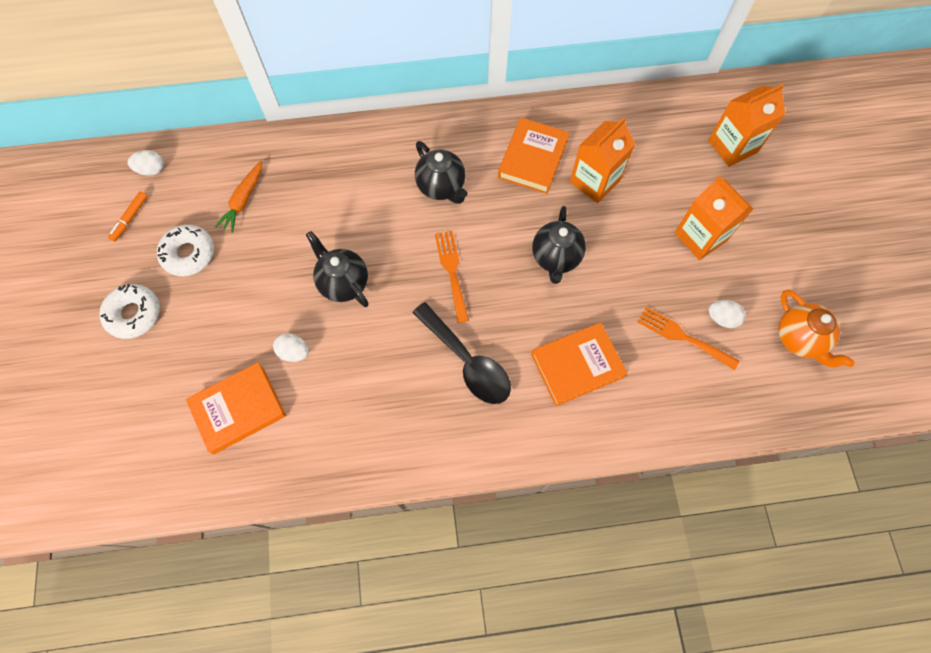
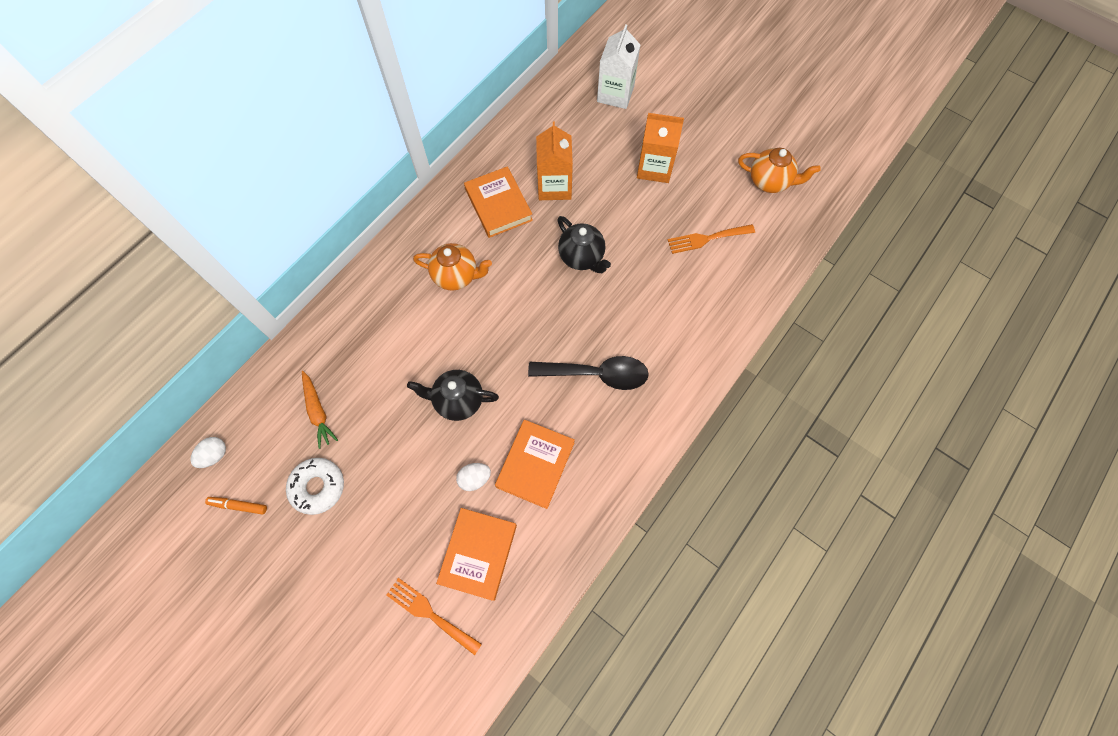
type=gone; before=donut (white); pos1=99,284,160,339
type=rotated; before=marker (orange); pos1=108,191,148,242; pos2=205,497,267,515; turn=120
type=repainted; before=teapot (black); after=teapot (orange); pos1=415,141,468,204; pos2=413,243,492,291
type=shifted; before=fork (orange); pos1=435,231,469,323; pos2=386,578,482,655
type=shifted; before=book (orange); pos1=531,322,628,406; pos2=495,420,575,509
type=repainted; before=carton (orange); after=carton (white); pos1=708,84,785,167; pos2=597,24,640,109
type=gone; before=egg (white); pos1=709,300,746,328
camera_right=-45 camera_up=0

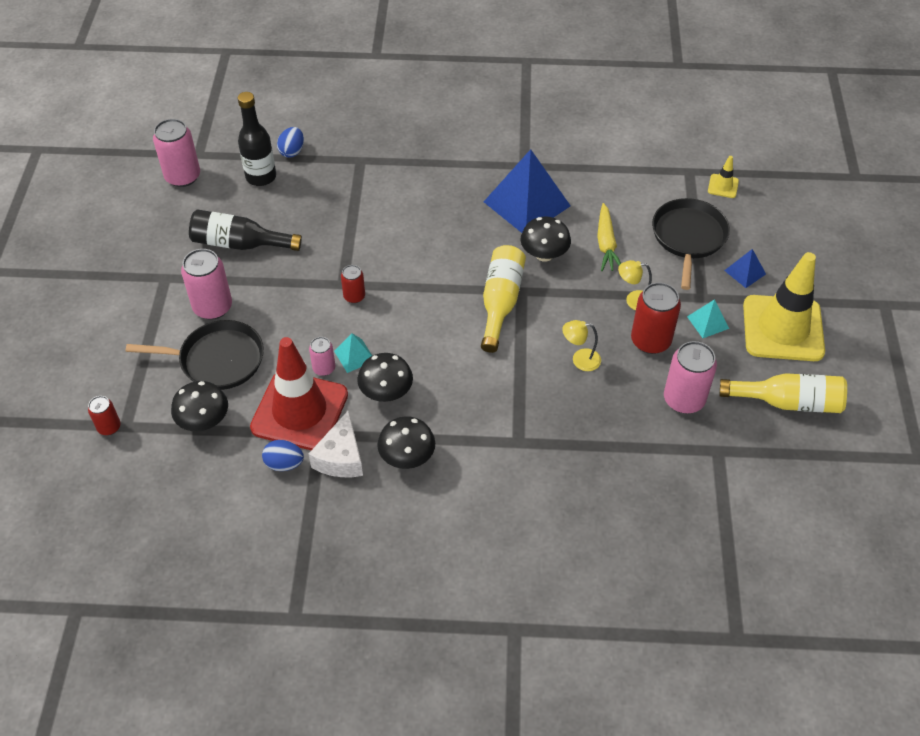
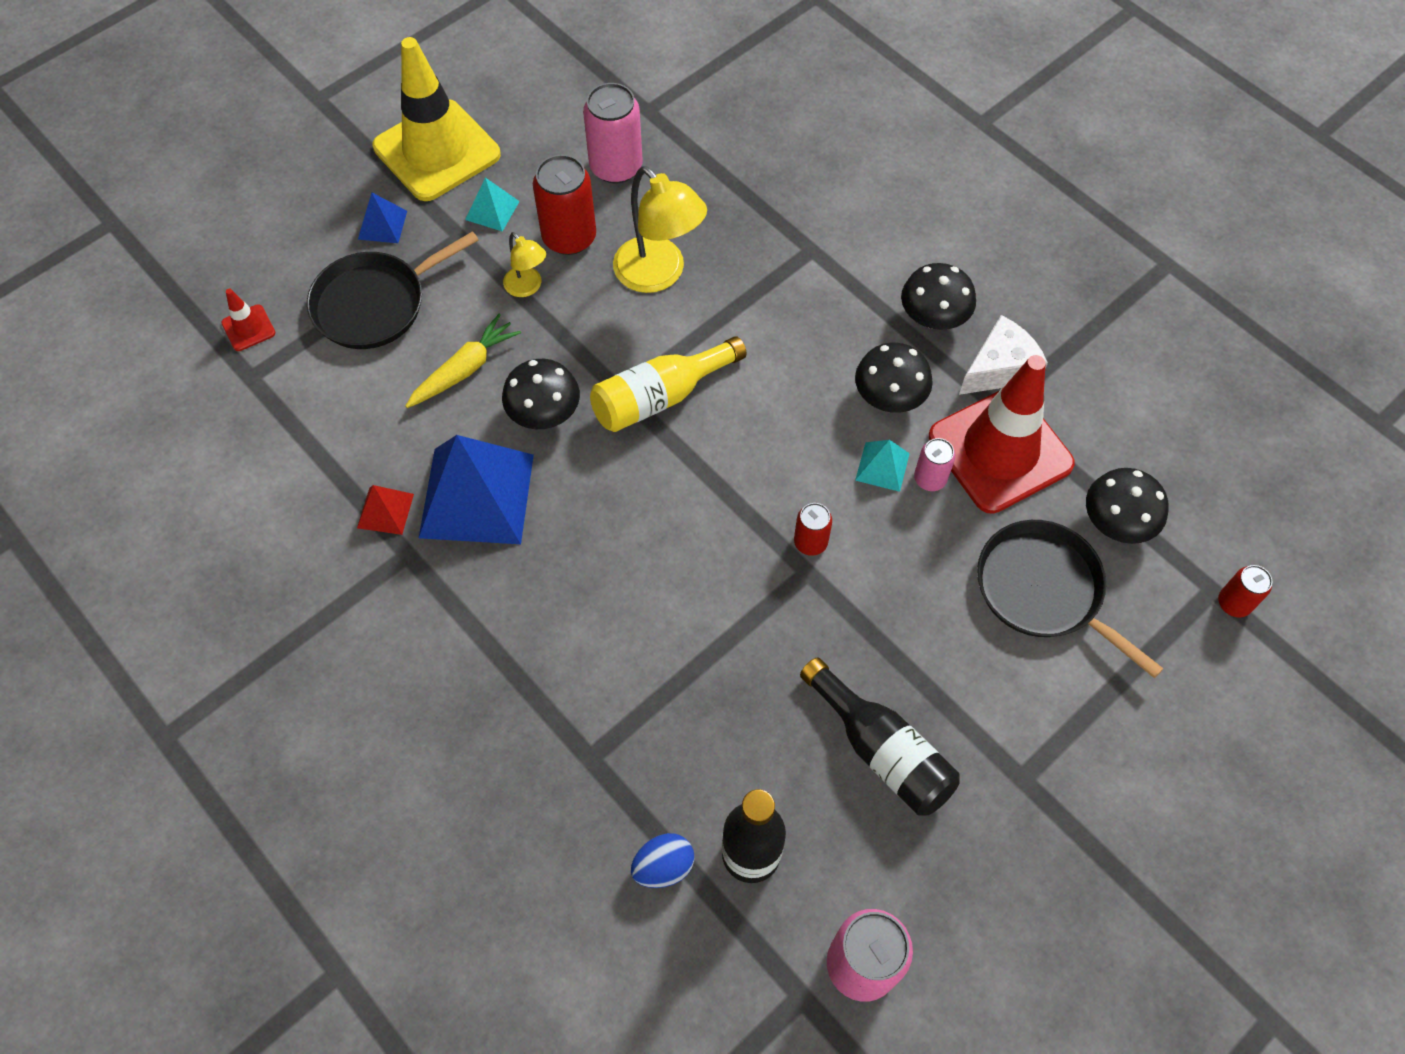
type=gone; before=can (pink); pos1=181,249,232,320
type=gone; before=egg (blue); pos1=262,440,304,471
type=scaled; before=lamp (yellow); pos1=562,320,601,371; pos2=613,166,707,293; scale=1.86
type=repainted; before=traffic cone (yellow); after=traffic cone (red); pos1=708,156,739,198; pos2=221,288,275,351
type=gone; before=bottle (yellow); pos1=719,373,847,413
type=new; after=pyramid (red); pos2=357,485,414,535
camera_right=-135 camera_up=10

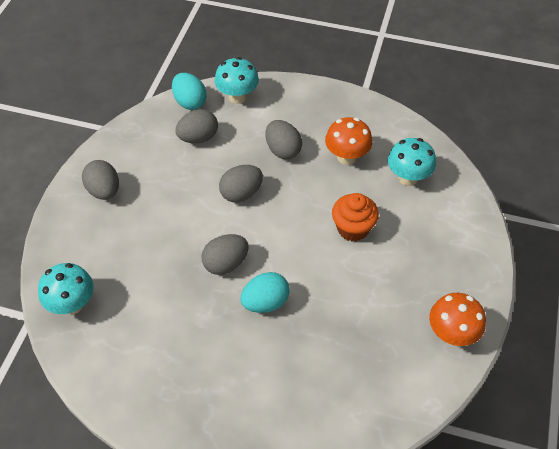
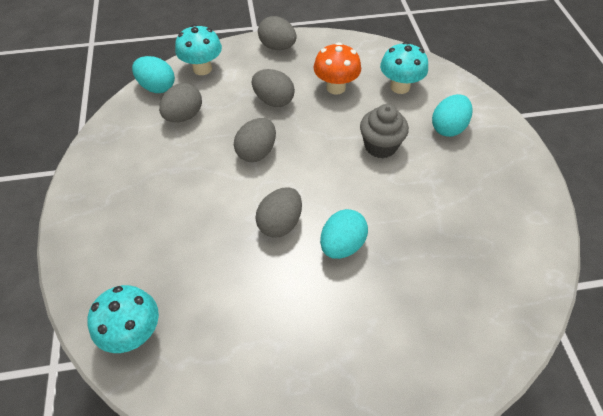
type=shifted; before=egg (grey); pos1=82,160,119,200; pos2=258,16,297,50
type=repainted; before=cupcake (orange); after=cupcake (grey); pos1=332,193,379,241; pos2=360,104,409,158
type=gone; before=mushroom (orange); pos1=429,293,486,346
type=new; after=egg (turquoise); pos2=432,94,473,137
camera_right=-25 camera_up=0

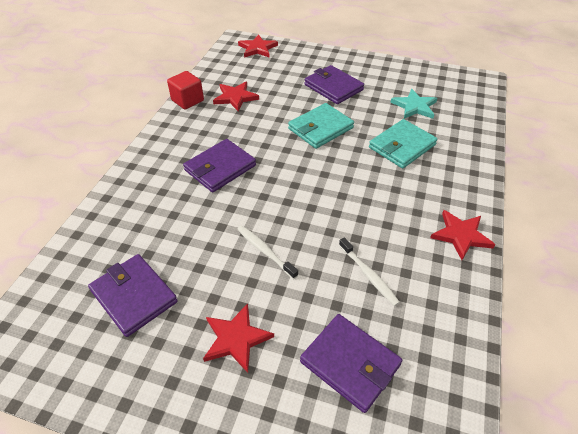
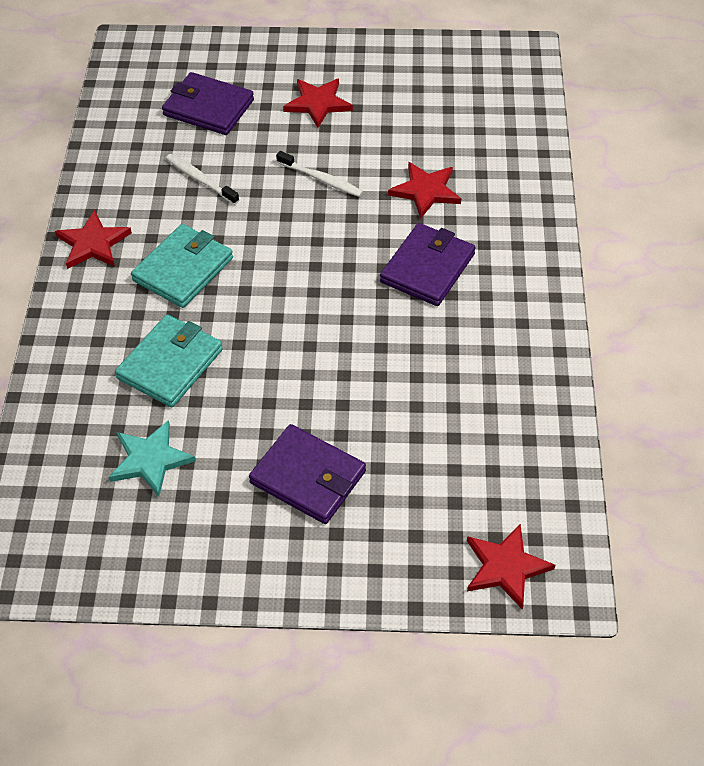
type=gone; before=wallet (purple); pos1=88,254,178,337
type=gone; before=cube (red); pos1=167,71,204,110
type=shifted; before=star (red); pos1=213,81,259,112; pos2=388,162,461,219
type=shifted; before=wallet (turquoise); pos1=288,103,354,149; pos2=131,224,233,308
camera_right=165 camera_up=5

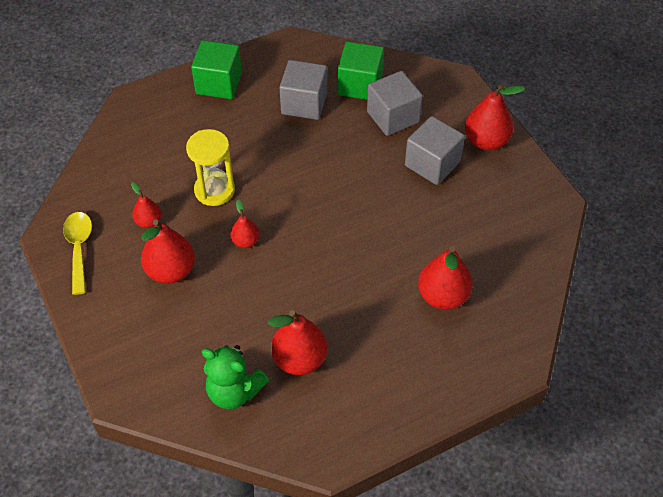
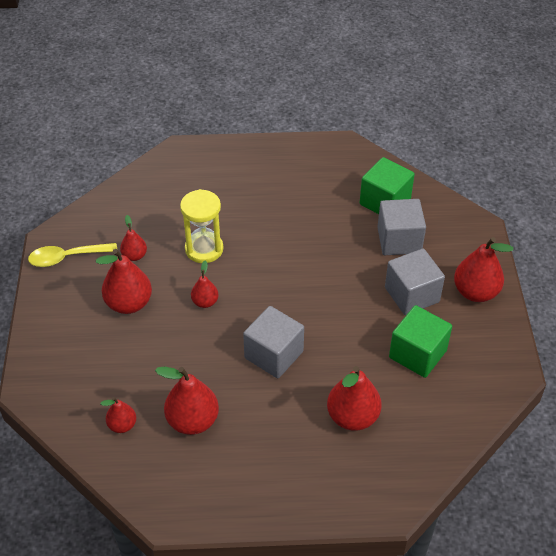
type=rotated; before=spoon (yellow); pos1=63,212,92,295; pos2=28,243,118,267; turn=-120
type=shifted; before=cube (green); pos1=191,40,242,99; pos2=389,305,452,378
type=swapped; before=teddy bear (green); after=pear (red); pos1=202,345,269,409; pos2=100,397,136,433
type=shifted; before=cube (grey); pos1=279,60,327,120; pos2=243,306,304,378
camera_right=25 camera_up=-5

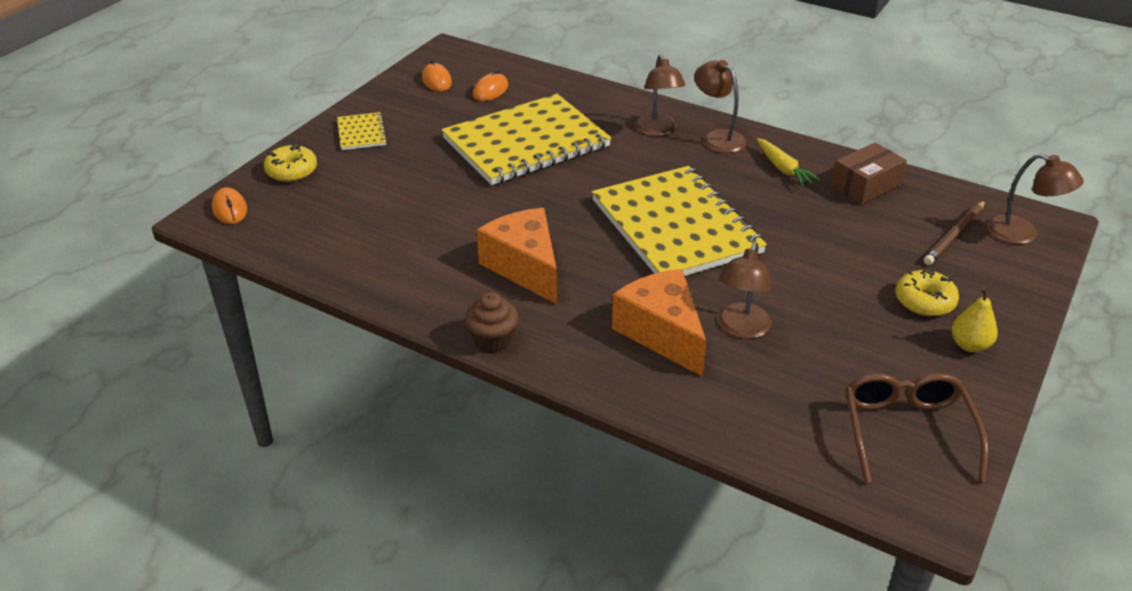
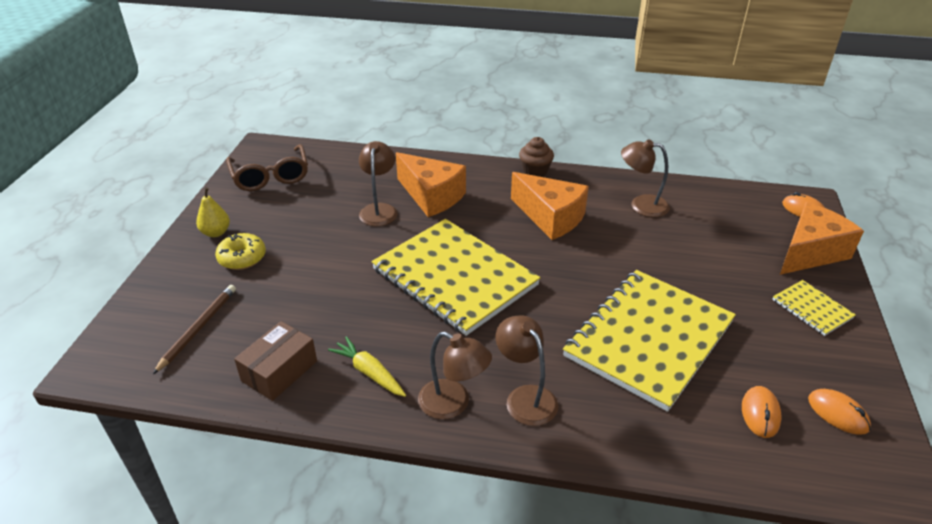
type=swapped; before=donut (yellow); after=cheese (orange); pos1=264,144,317,182; pos2=780,202,864,275
type=shifted; before=lamp (brown); pos1=987,153,1084,244; pos2=621,140,670,217
camera_right=160 camera_up=0

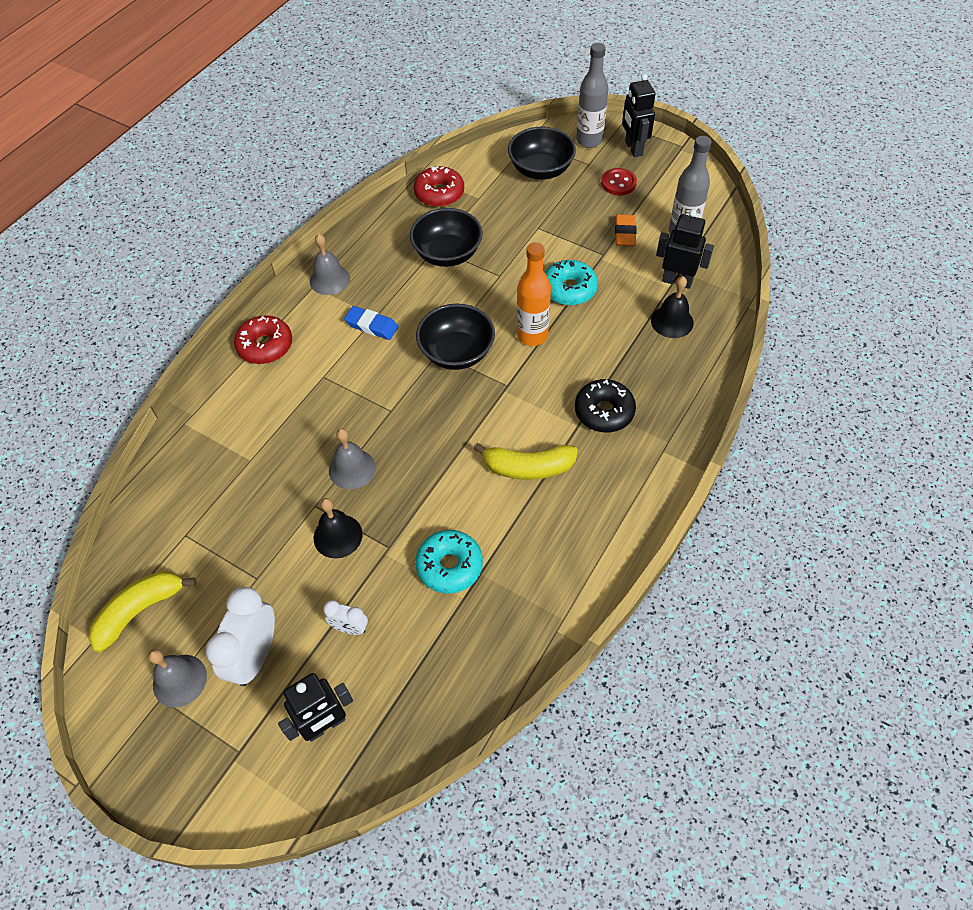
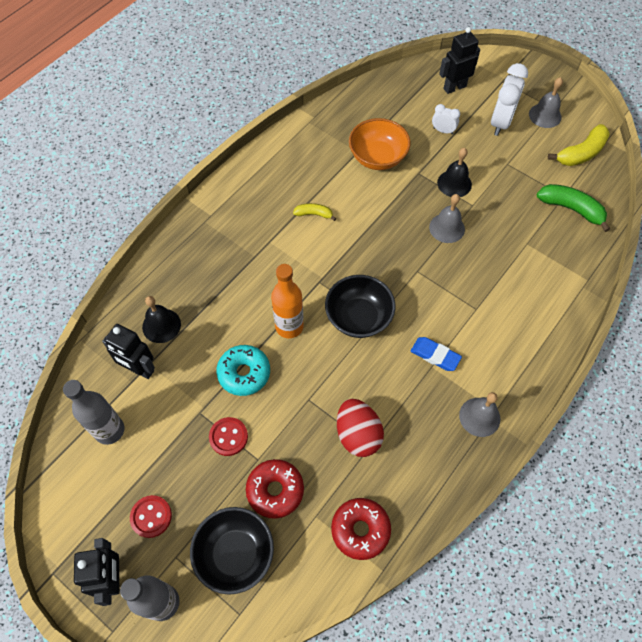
type=shifted; before=donut (red); pos1=234,315,292,364; pos2=246,459,304,519
type=swapped; before=bowl (black); after=egg (red); pos1=410,208,483,267; pos2=337,399,384,457
type=swapped; before=donut (turquoise); after=bowl (orange); pos1=415,530,483,594; pos2=349,118,411,170
type=scaled; before=banana (yellow); pos1=473,443,578,480; pos2=293,203,336,221; scale=0.56
type=gone; before=donut (black); pos1=575,379,636,432
type=gone; before=eraser (orange); pos1=615,214,637,246
type=new; after=button (red); pos2=209,417,248,456
type=new; after=banana (green); pos2=537,184,610,232
camera_right=-175 camera_up=5

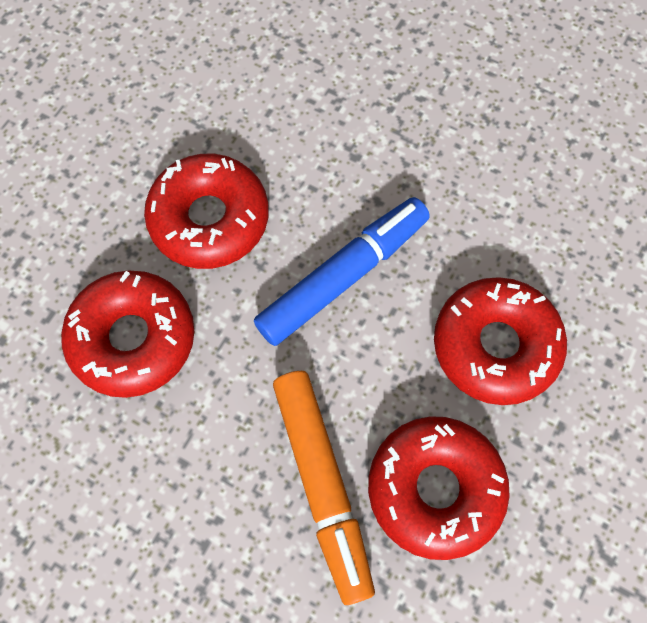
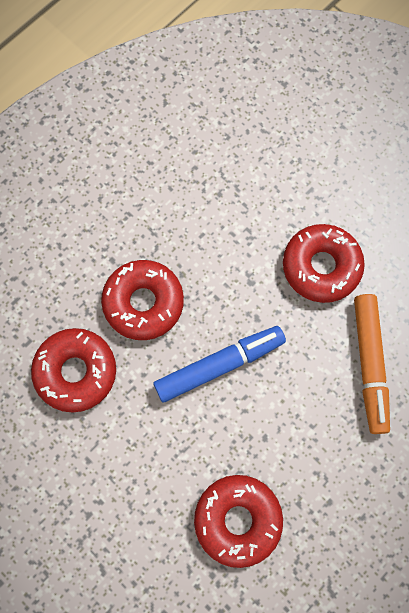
type=shifted; before=marker (orange); pos1=273,371,375,605; pos2=354,294,390,434
type=shifted; before=donut (red); pos1=434,277,567,405; pos2=283,224,365,303
camera_right=15 camera_up=5

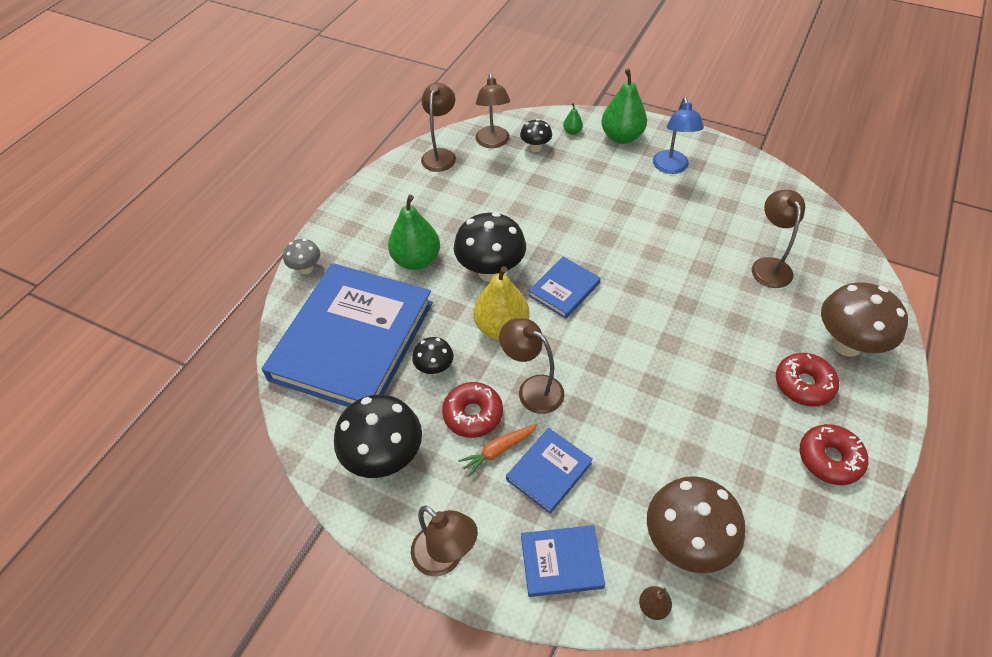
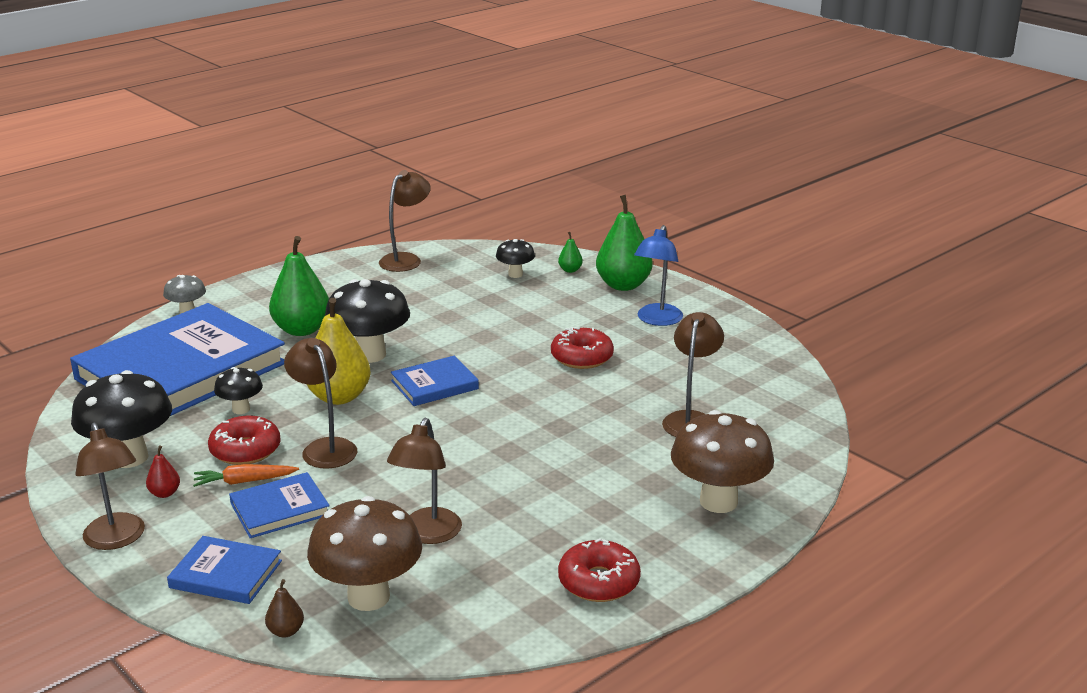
type=shifted; before=lamp (brown); pos1=476,73,510,148; pos2=387,418,462,544
type=shifted; before=donut (red); pos1=776,353,839,406; pos2=551,327,614,369
type=new; after=pear (red); pos2=146,446,180,498
camera_right=20 camera_up=-25

